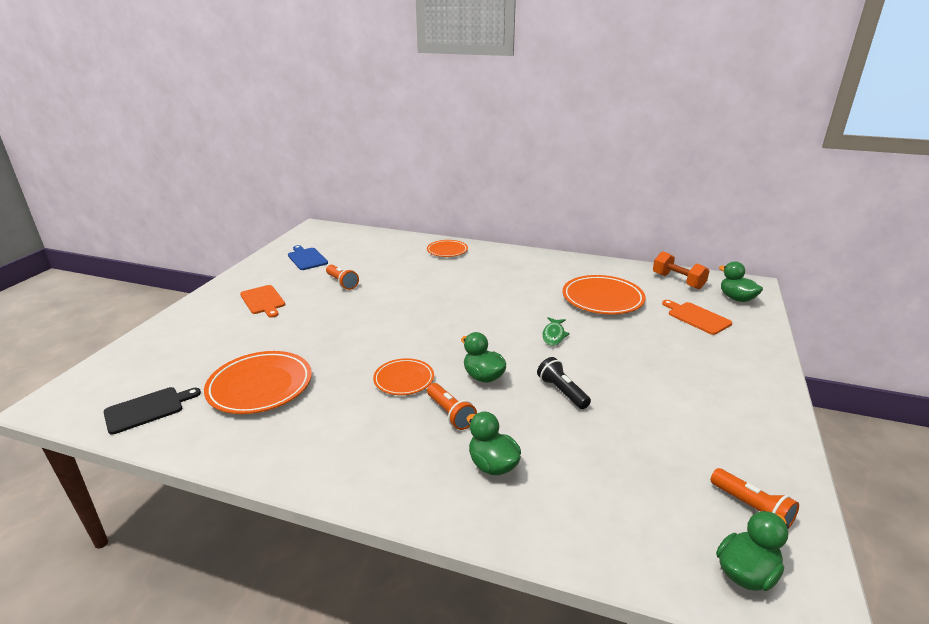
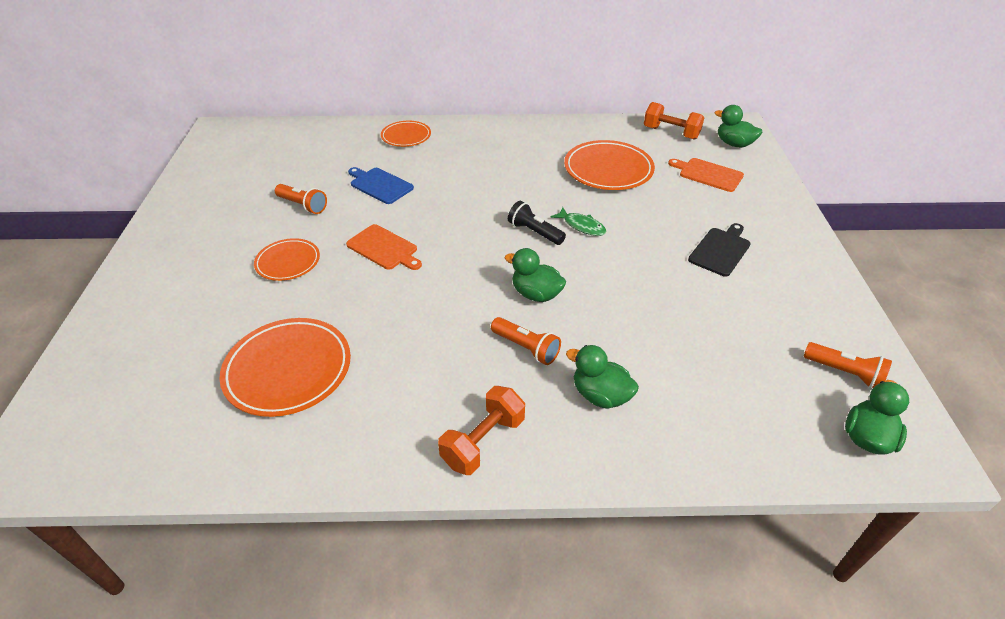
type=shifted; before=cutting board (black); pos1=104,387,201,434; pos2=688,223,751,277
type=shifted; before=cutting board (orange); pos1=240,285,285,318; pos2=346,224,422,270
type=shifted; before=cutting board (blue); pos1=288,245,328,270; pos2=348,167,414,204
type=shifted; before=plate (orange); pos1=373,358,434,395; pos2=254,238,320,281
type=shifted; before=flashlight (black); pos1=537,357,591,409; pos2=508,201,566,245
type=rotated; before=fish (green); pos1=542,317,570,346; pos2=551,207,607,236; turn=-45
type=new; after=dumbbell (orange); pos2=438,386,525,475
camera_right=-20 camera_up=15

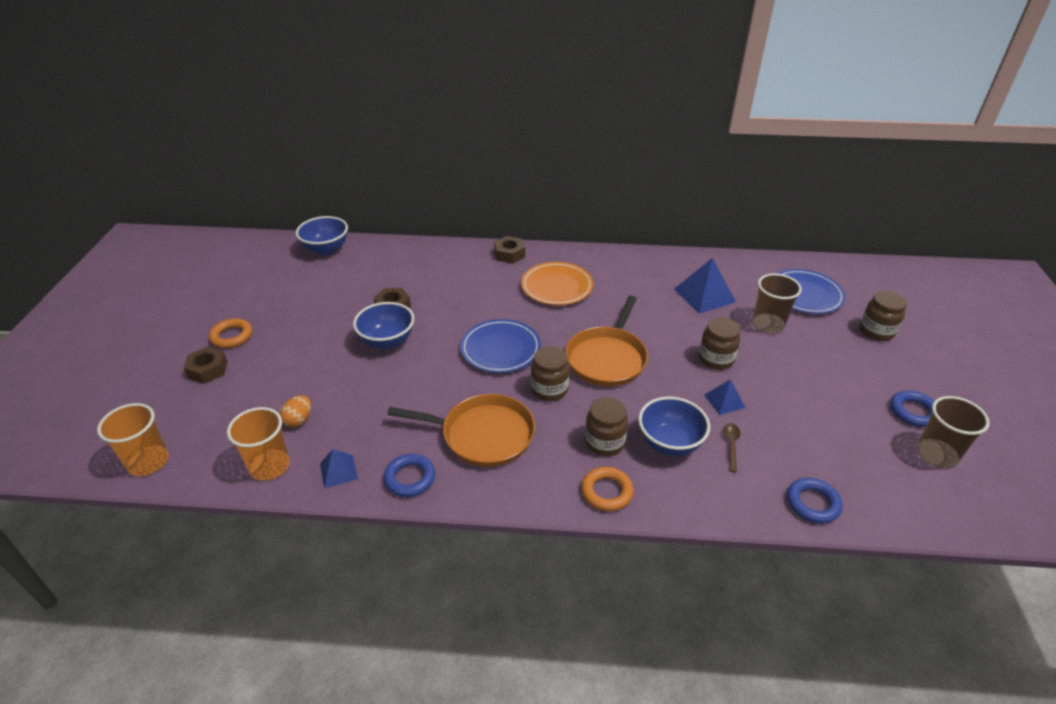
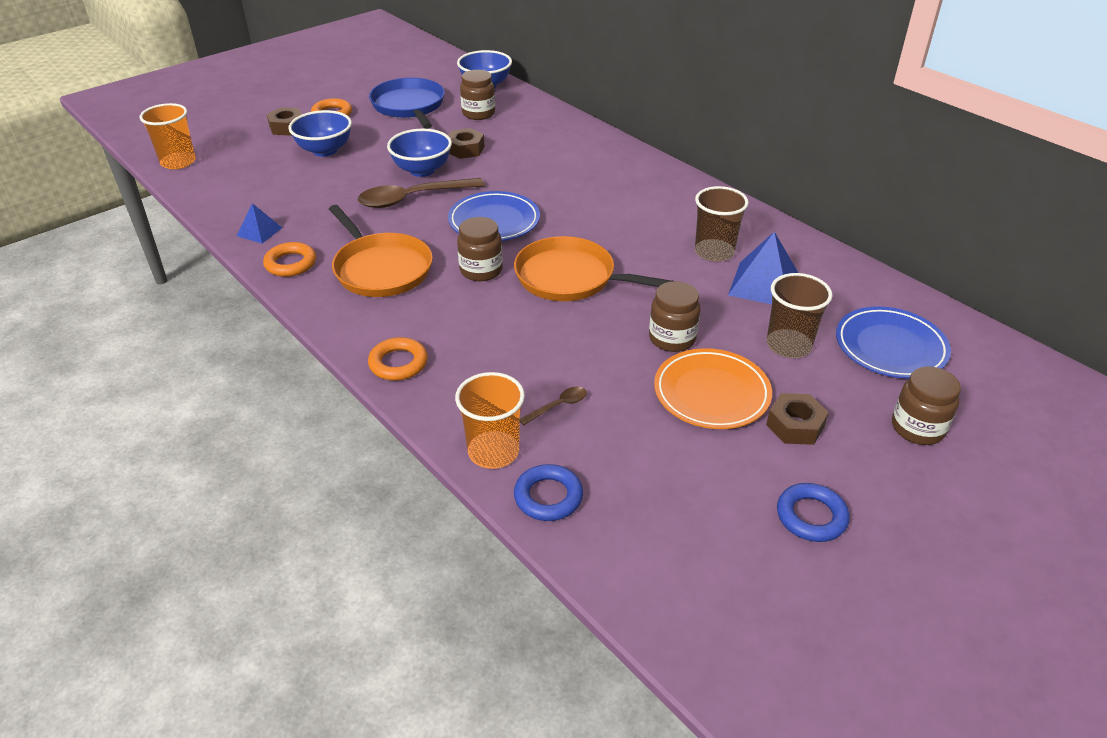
type=shifted; before=cup (orange); pos1=227,407,290,481; pos2=455,372,525,469
type=gone; before=egg (orange); pos1=280,395,311,427
type=repainted; before=ring (blue); after=ring (orange); pos1=384,454,435,497; pos2=263,242,316,277
type=shifted; before=nut (brown); pos1=494,236,525,264; pos2=766,393,829,445
type=shifted; before=plate (orange); pos1=521,262,593,305; pos2=654,348,772,429
type=rotated; before=pan (orange); pos1=565,296,648,386; pos2=514,236,672,301; turn=45
type=shifted; before=jar (brown); pos1=585,397,628,456; pos2=460,70,495,120
type=shifted; before=bowl (blue); pos1=638,397,710,456; pos2=288,110,352,157
type=gone; before=pyramid (blue); pos1=704,379,746,415
type=shifted; before=cup (brown); pos1=917,396,990,468; pos2=695,186,749,262
type=new; after=spoon (brown); pos2=358,178,485,208
type=new; after=pan (blue); pos2=369,78,445,129
camera_right=45 camera_up=0

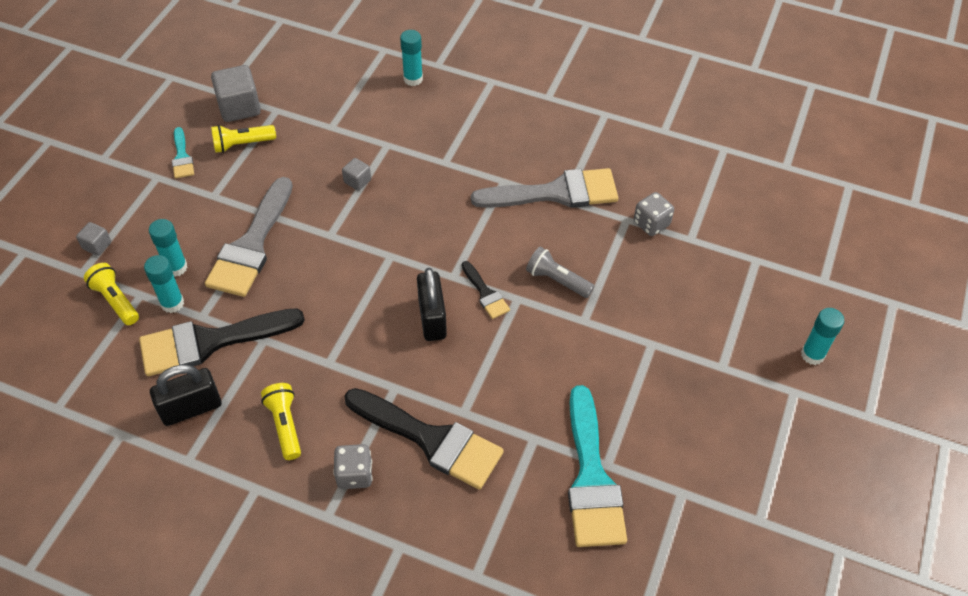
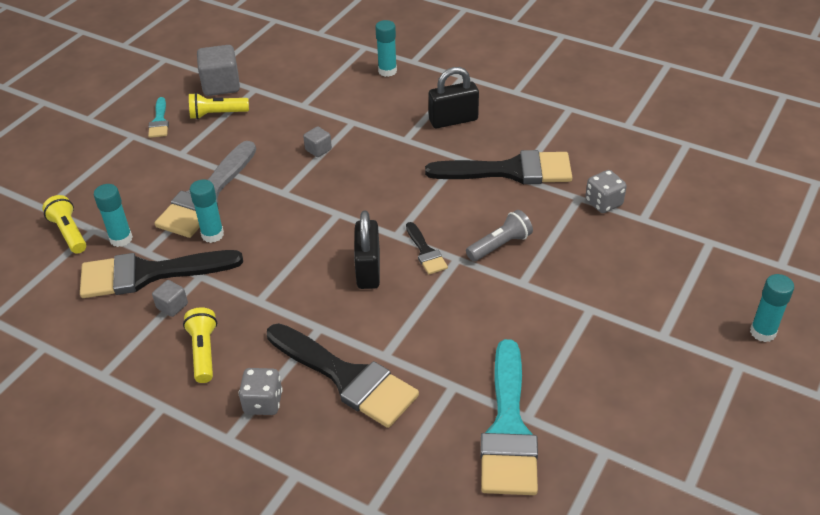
type=shifted; before=cube (grey); pos1=76,222,111,256; pos2=152,280,188,317
type=shifted; before=glue stick (turquoise); pos1=149,219,187,277; pos2=190,179,224,243
type=shifted; before=padlock (black); pos1=150,365,221,426; pos2=429,67,479,128
type=repainted; before=brush (grey); after=brush (black); pos1=471,168,618,208; pos2=425,150,572,184
type=rotated; before=flashlight (grey); pos1=526,247,595,298; pos2=466,210,533,262; turn=105
camera_right=10 camera_up=-10

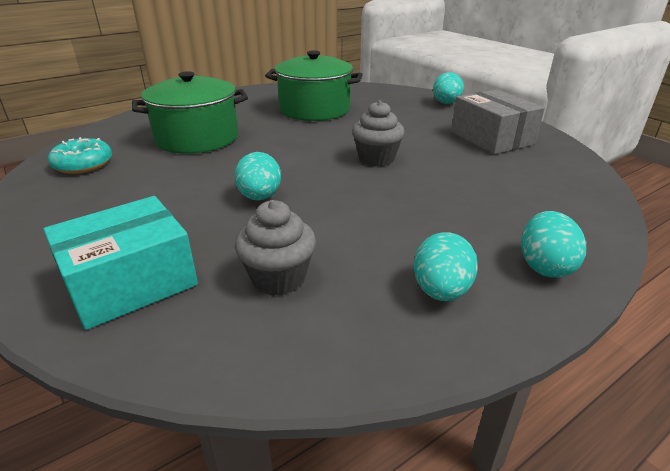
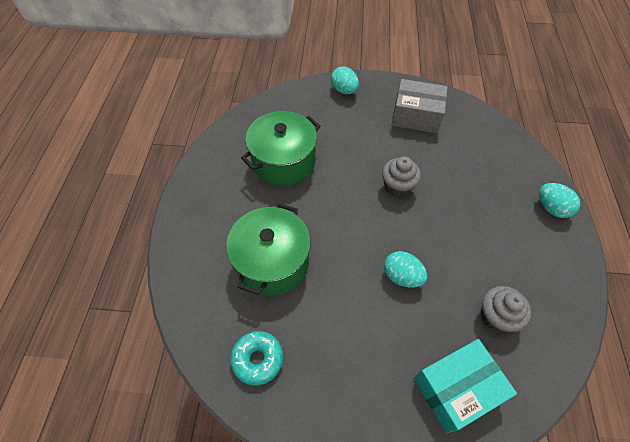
type=rotated; before=box (turquoise); pos1=44,196,198,330; pos2=414,339,517,433; turn=60
type=gone; before=egg (turquoise); pos1=413,232,478,301
camera_right=-50 camera_up=25

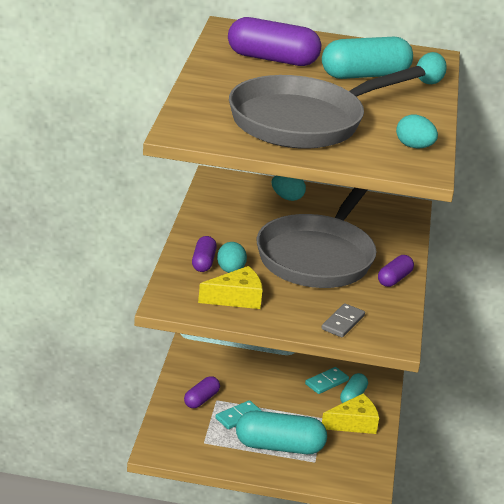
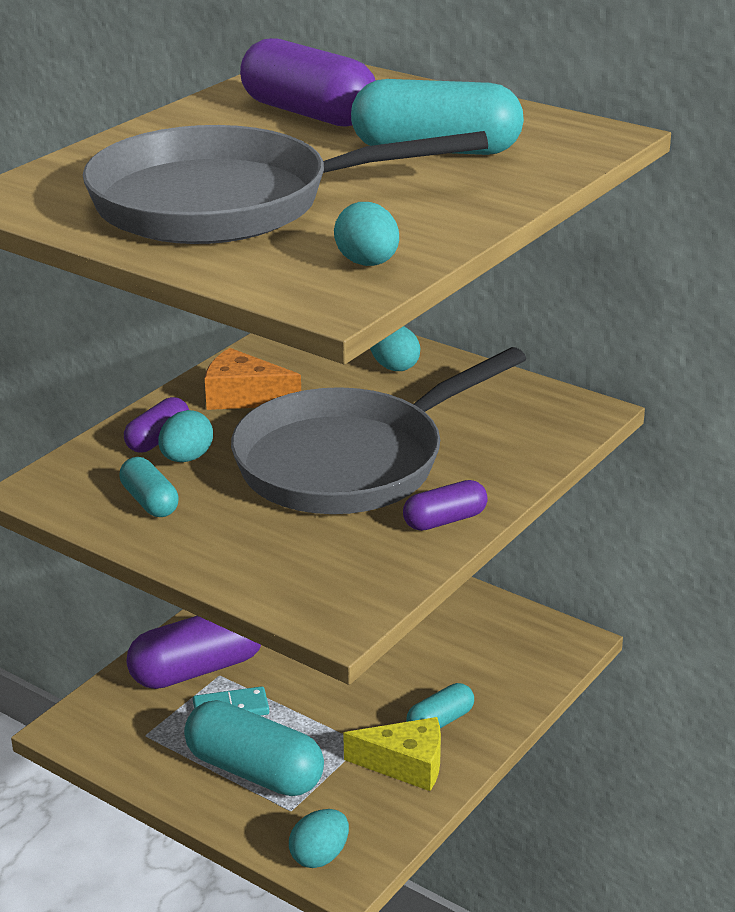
type=scaled; before=capsule (purple); pos1=184,376,220,408; pos2=126,616,261,689; scale=1.86
type=swapped; before=cheese (yellow); after=capsule (turquoise); pos1=198,266,263,309; pos2=119,457,179,517
type=gone; before=domino (turquoise); pos1=305,367,349,394
type=gone; before=domino (grey); pos1=321,303,365,337
type=shifted; before=egg (turquoise); pos1=417,52,447,84; pos2=289,809,349,868
type=new; after=cheese (orange); pos2=205,348,301,410
camera_right=30 camera_up=0

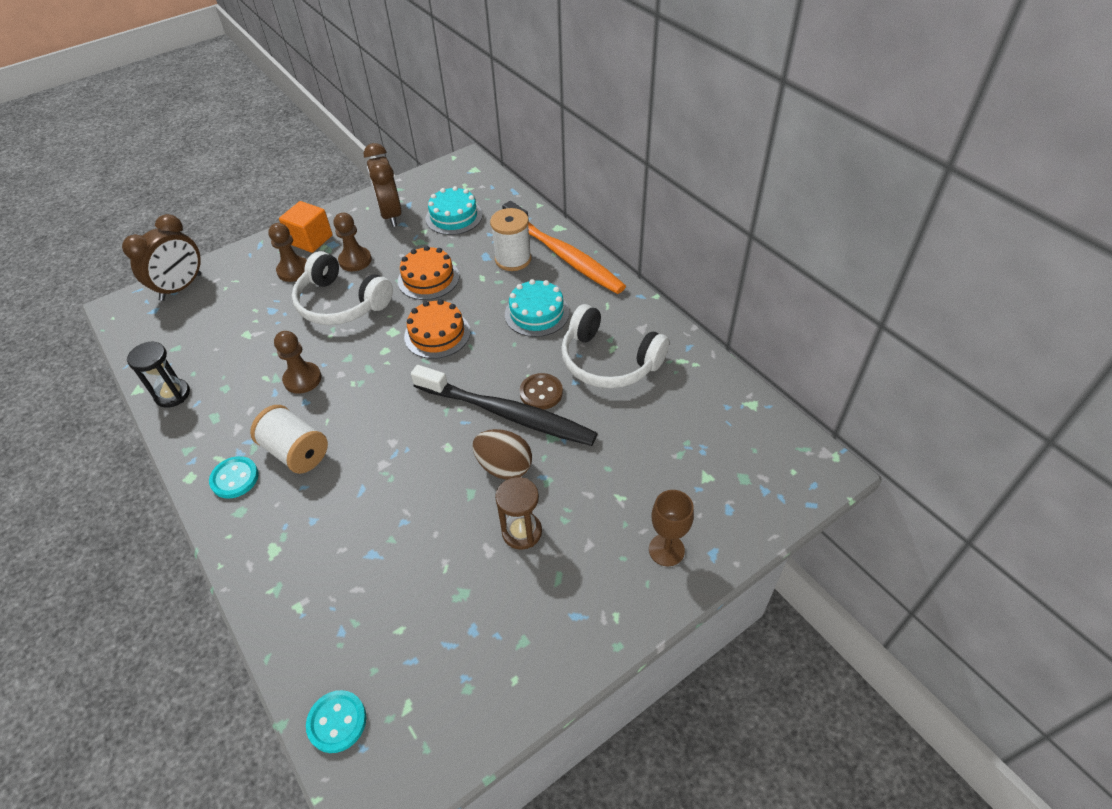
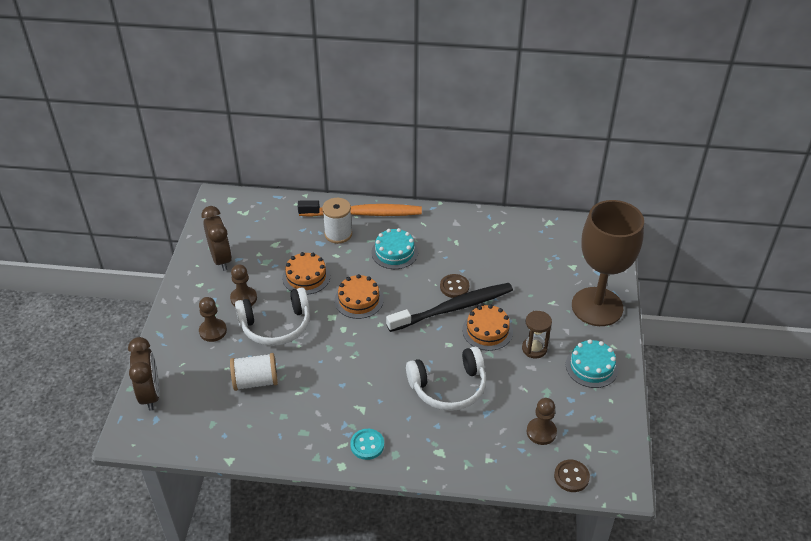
type=gone; before=hourglass (black); pos1=127,341,190,408
type=shifted; before=spool (white); pos1=250,405,328,474; pos2=230,353,278,391
type=shifted; before=pawn (brown); pos1=274,331,322,394; pos2=527,398,557,445
type=gone; before=cube (orange); pos1=279,201,333,253
type=repainted; before=button (turquoise); after=button (brown); pos1=306,690,366,753; pos2=554,460,590,492
type=rotated; before=clock (brown); pos1=364,143,402,227; pos2=201,206,232,271; turn=-135
type=shifted; before=cake (turquoise); pos1=426,186,482,235; pos2=566,339,618,388
type=swapped; before=egg (brown); after=cake (orange); pos1=473,429,532,480; pos2=462,304,513,351
type=shifted; before=headphones (white); pos1=561,304,669,388; pos2=406,347,486,411
type=scaled; before=goblet (brown); pos1=649,490,694,566; pos2=572,200,644,326; scale=2.43
camera_right=-50 camera_up=-5

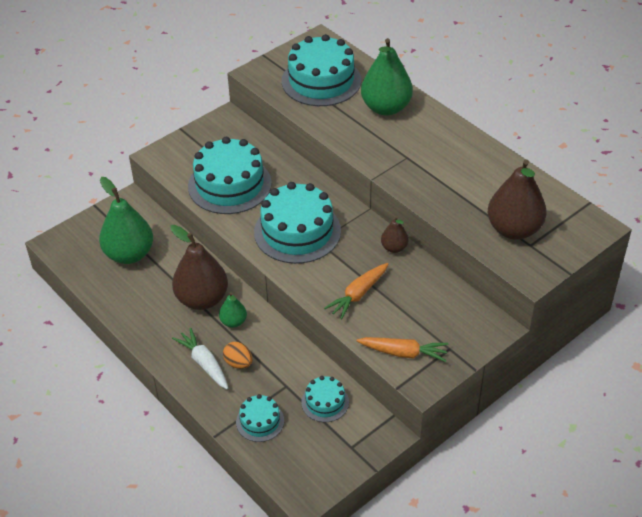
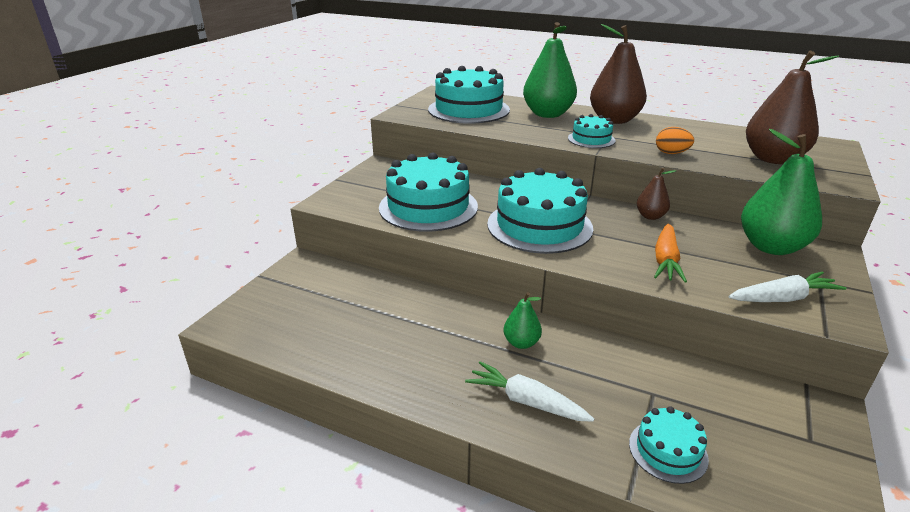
type=shifted; before=pear (green); pos1=99,177,153,264; pos2=741,129,822,255
type=shifted; before=pear (brown); pos1=170,225,228,310; pos2=590,24,647,124
type=shifted; before=egg (orange); pos1=223,342,252,369; pos2=656,127,694,154
type=shifted; before=cake (turquoise); pos1=301,376,349,422; pos2=568,114,616,148
type=repainted; before=carrot (orange); after=carrot (white); pos1=357,337,448,362; pos2=729,271,846,302
camera_right=-25 camera_up=-15

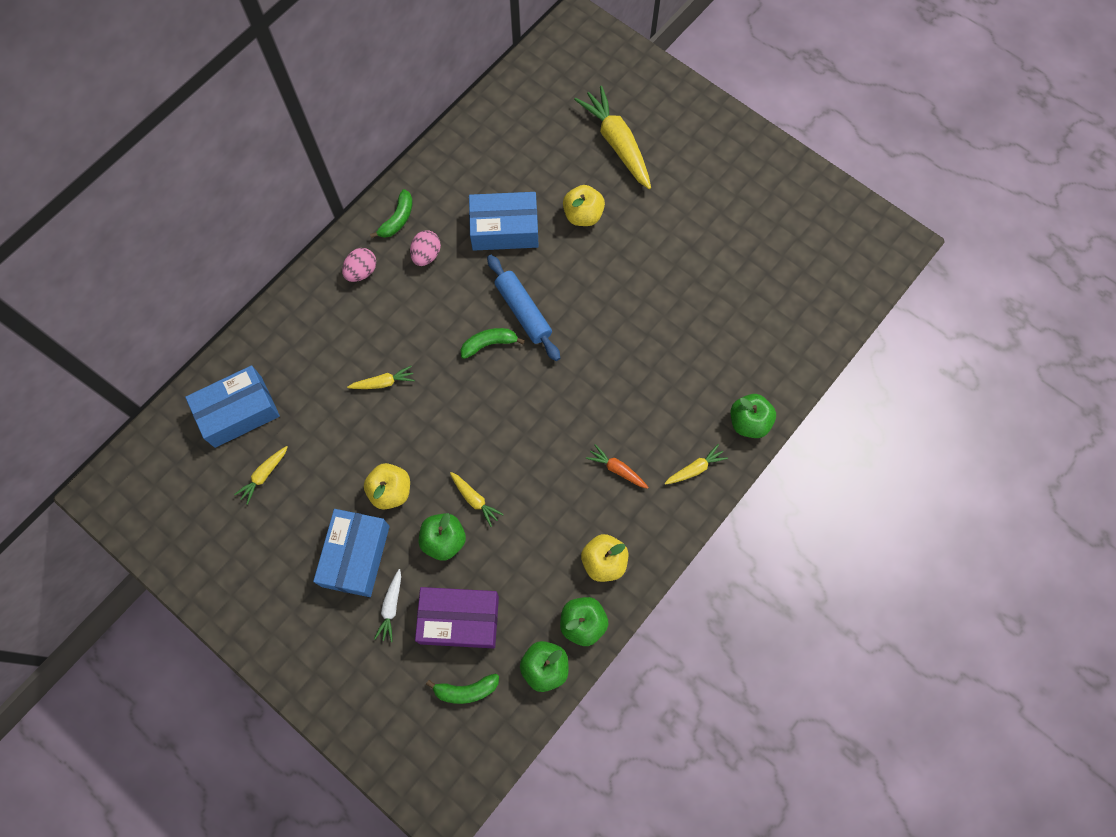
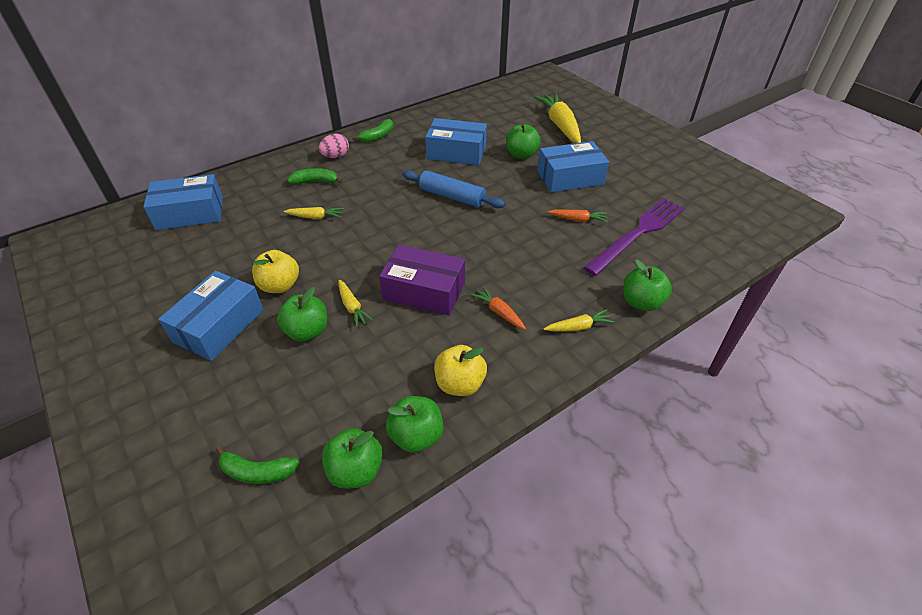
type=gone; before=carrot (yellow); pos1=234,446,288,505
type=gone; before=carrot (white); pos1=374,569,401,642
type=gone; before=egg (pink); pos1=410,230,441,266
type=shifted; before=box (purple); pos1=415,587,499,649; pos2=379,244,465,316
type=shifted; before=banana (green); pos1=461,328,525,359; pos2=287,168,343,185
type=rotated; before=rolling pin (blue); pos1=487,255,560,361; pos2=402,170,505,208; turn=-45
type=repainted; before=apple (yellow); after=apple (green); pos1=563,185,605,226; pos2=506,124,541,159
type=new; after=box (blue); pos2=537,141,609,193
type=new; after=carrot (orange); pos2=548,210,608,222
type=new; after=fork (purple); pos2=583,198,685,276
camera_right=15 camera_up=-25

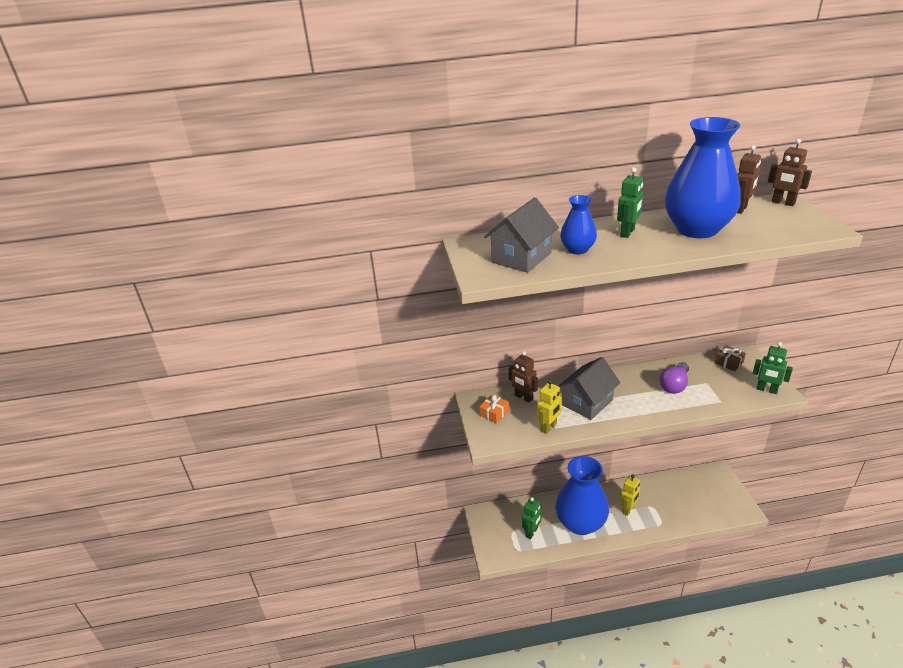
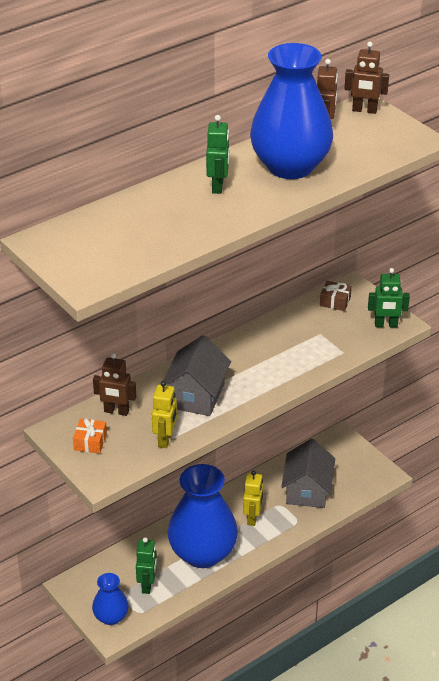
type=shifted; before=house (grey); pos1=484,198,559,273; pos2=281,439,335,508
type=shifted; before=vase (blue); pos1=560,195,597,254; pos2=92,573,128,625
type=gone; before=light bulb (purple); pos1=660,362,689,394
camera_right=-30 camera_up=5

